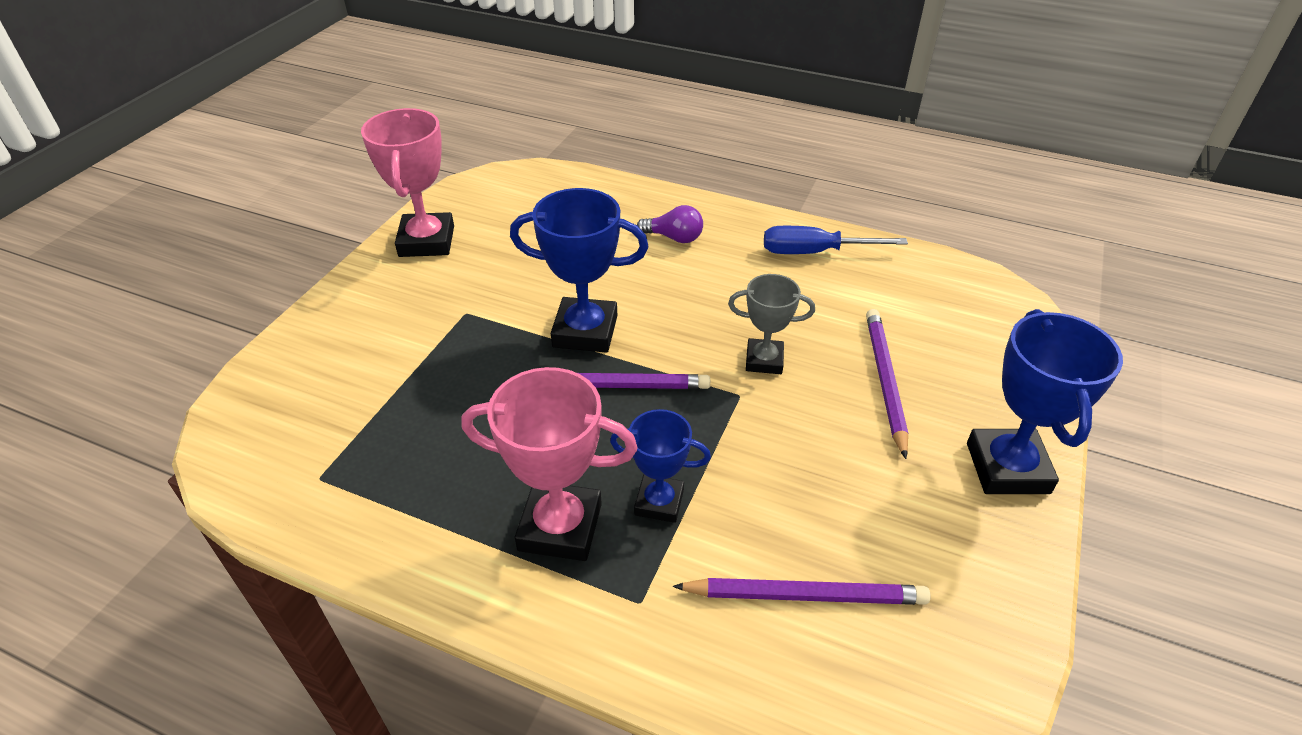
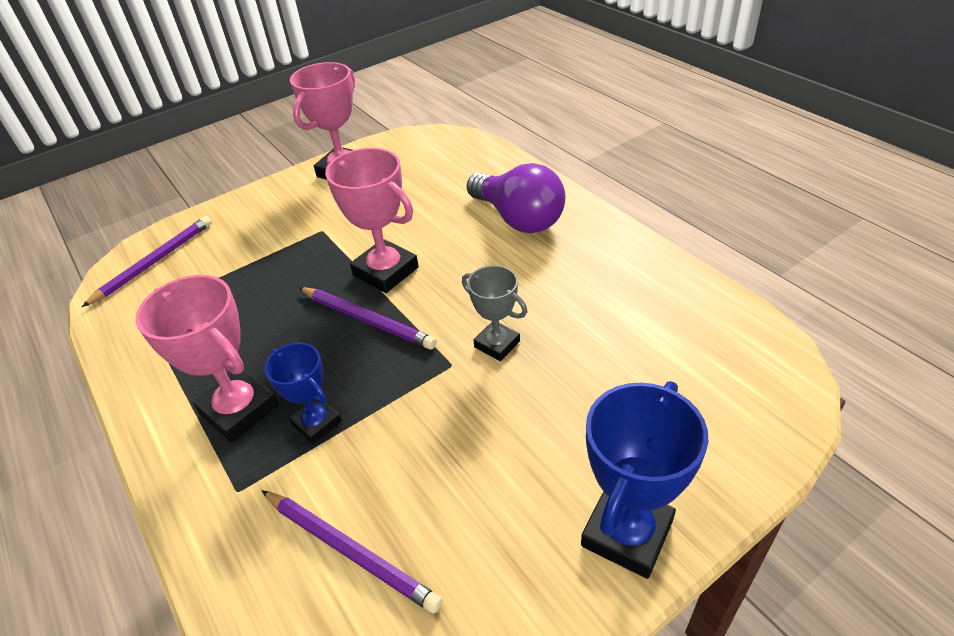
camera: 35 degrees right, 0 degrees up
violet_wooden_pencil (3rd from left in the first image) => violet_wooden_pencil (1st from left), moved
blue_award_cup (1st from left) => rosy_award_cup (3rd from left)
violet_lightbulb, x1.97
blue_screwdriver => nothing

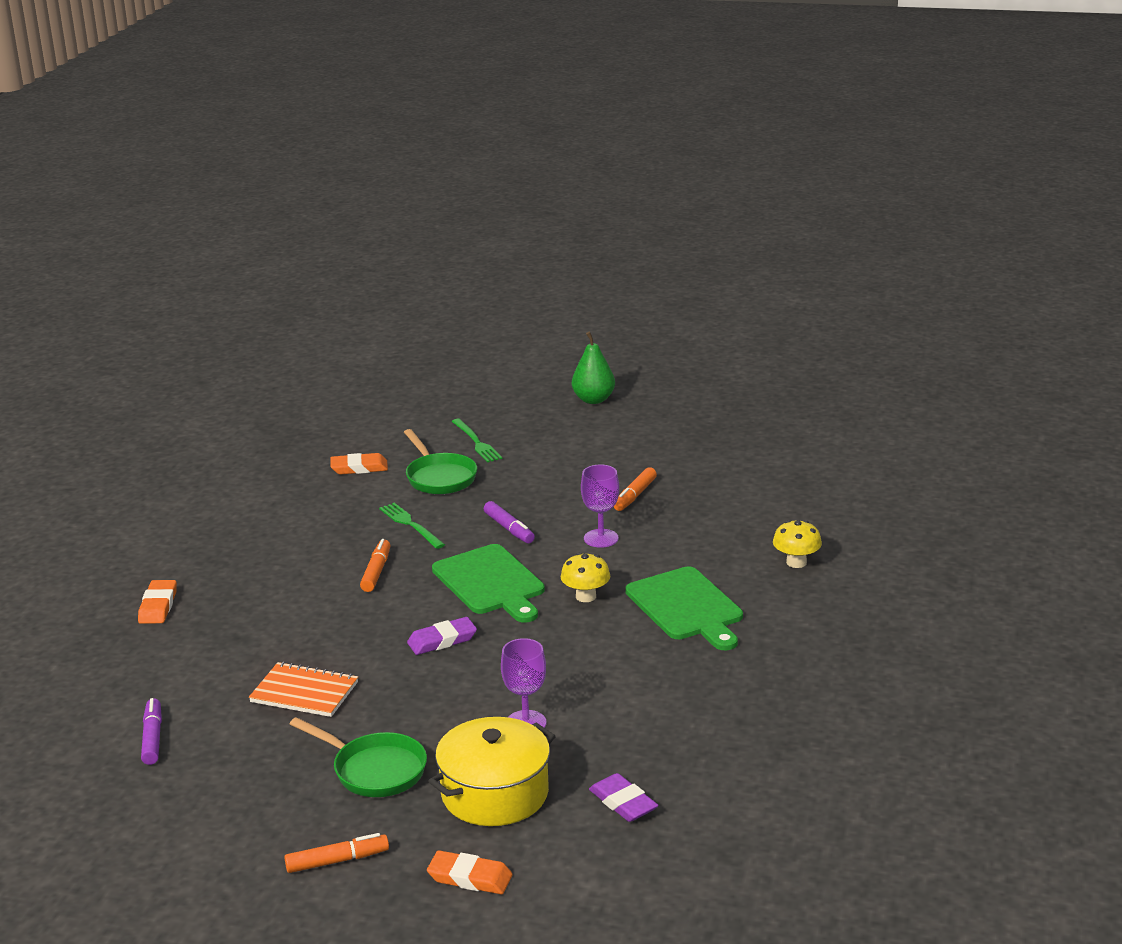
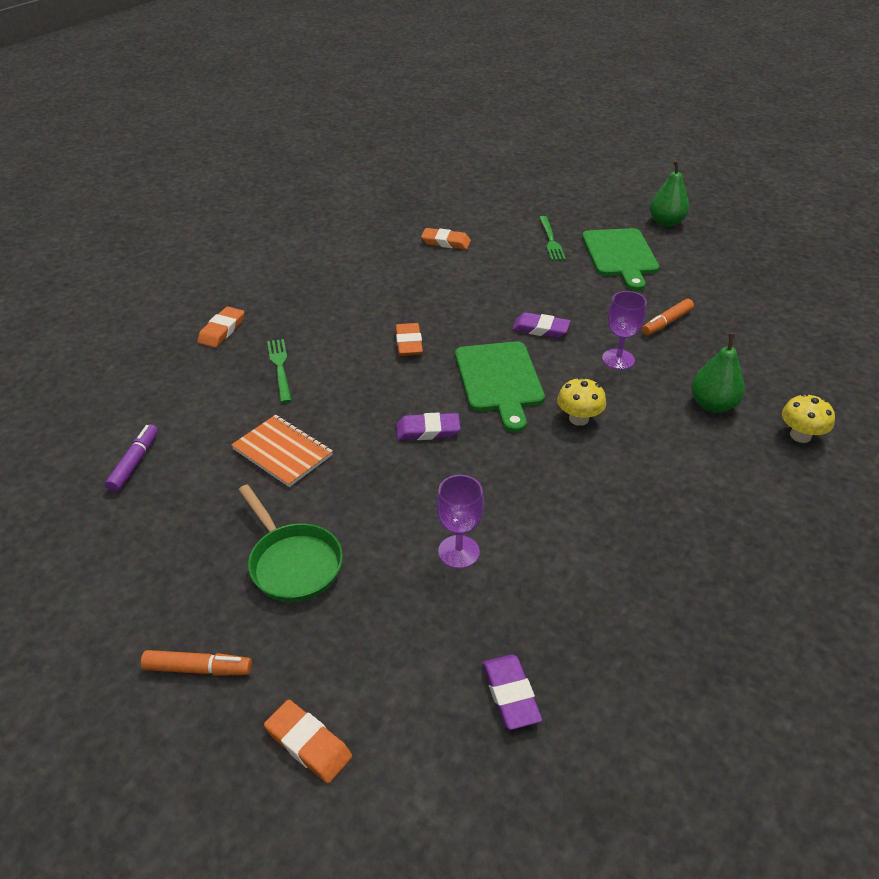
camera: 20 degrees right, 15 degrees up
leaf-green_table_fork (1st from left), moved
bright_orange_marker_pen (2nd from left) => bright_orange_eraser (3rd from left)
violet_marker_pen (2nd from left) => violet_eraser (3rd from left)
leaf-green_cutting_board (2nd from left), moved
nothing => leaf-green_pear_fruit (2nd from left)
leaf-green_pan (2nd from left) => nothing
golden_cooking_pot => nothing

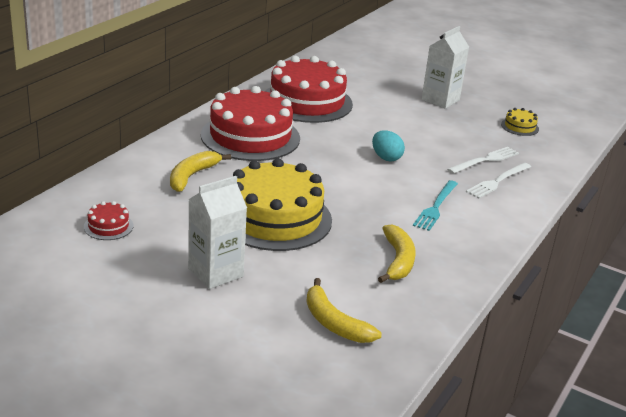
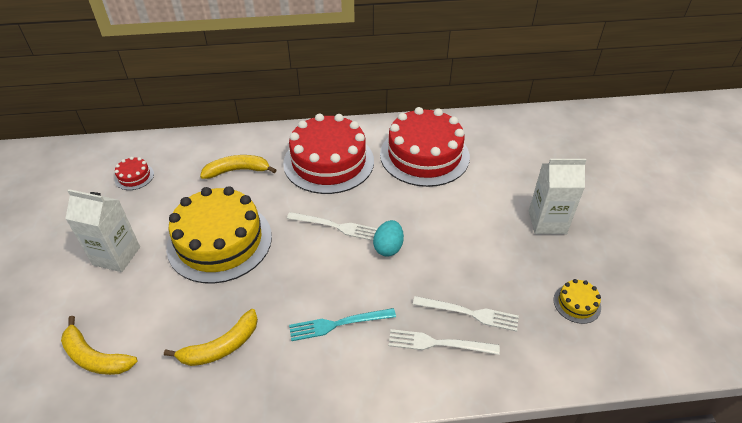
camera: 55 degrees right, 15 degrees up
golden_banana (2nd from left in the first image) => golden_banana (1st from left), 75 degrees counterclockwise
nothing => white_table_fork (1st from left)

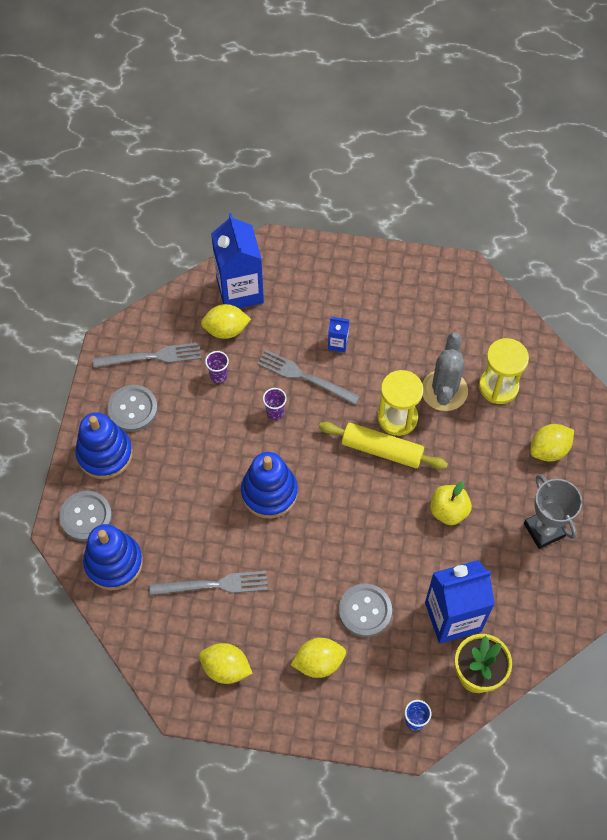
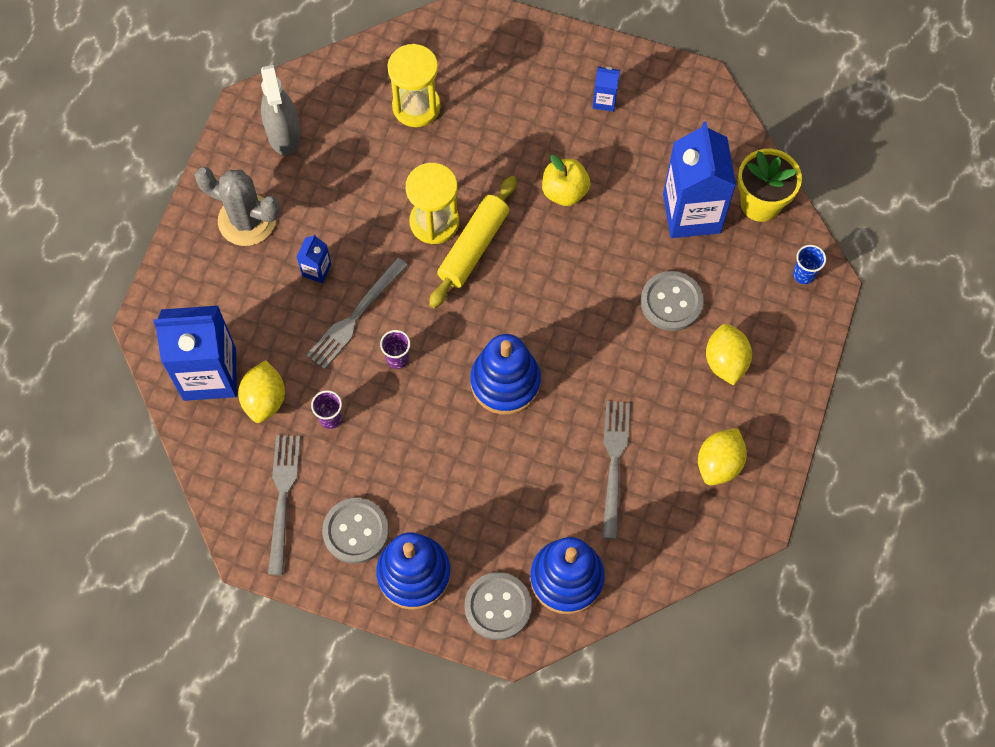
camera: 80 degrees left, 5 degrees up
gray_prickly_plant, moved
nothing => gray_spray_bottle
gray_award_cup => blue_milk_carton (3rd from left)
golden_toy_lemon (4th from left) => nothing

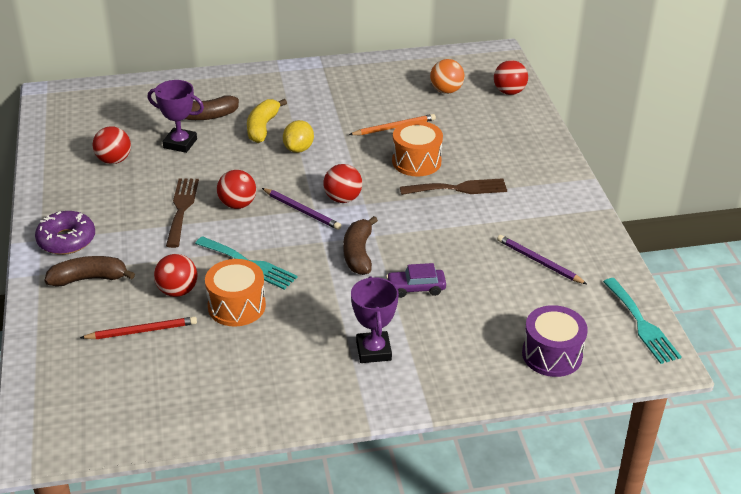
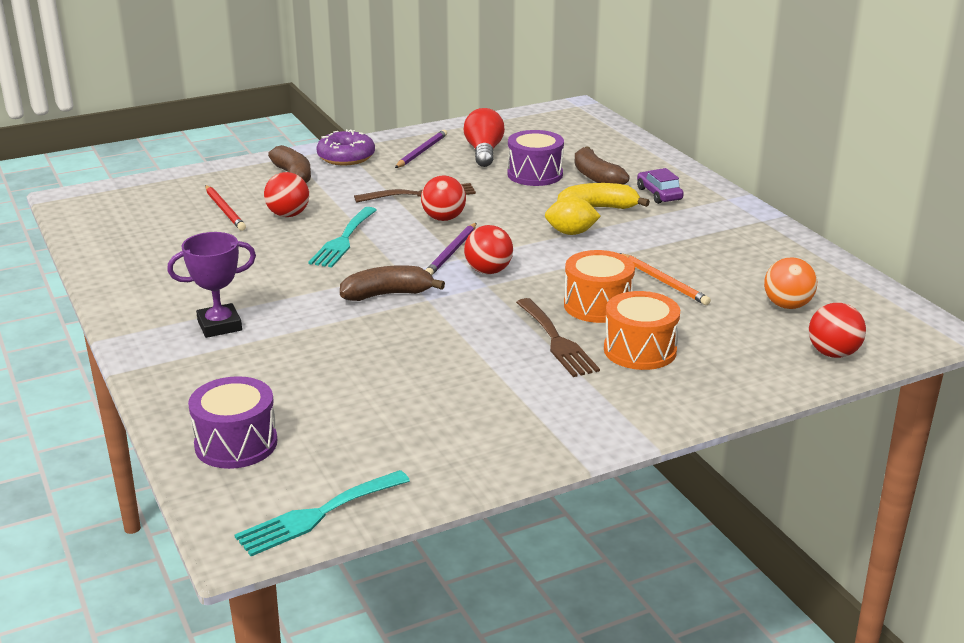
camera: 75 degrees right, 10 degrees down
violet_wooden_pencil (2nd from left in the first image) => violet_wooden_pencil (1st from left), moved
scarlet_play_ball (1st from left) => scarlet_lightbulb
violet_award_cup (1st from left) => violet_drum (2nd from left)
bright_orange_drum (1st from left in the first image) => bright_orange_drum (2nd from left), moved
violet_toy_car, moved

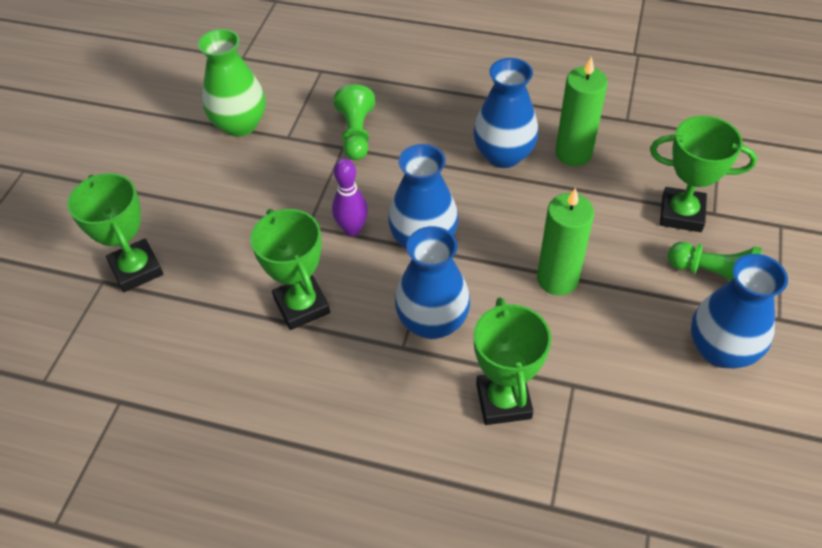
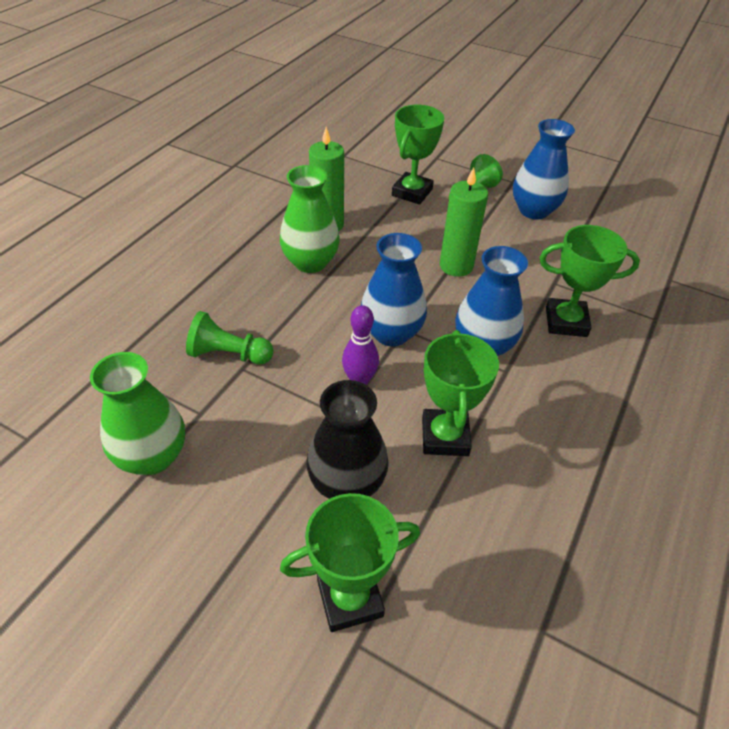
camera: 80 degrees left, 5 degrees down
blue_vase (3rd from left) => leaf-green_vase (2nd from left)
nothing => jet-black_vase
leaf-green_award_cup (2nd from left in the first image) => leaf-green_award_cup (3rd from left), 75 degrees counterclockwise

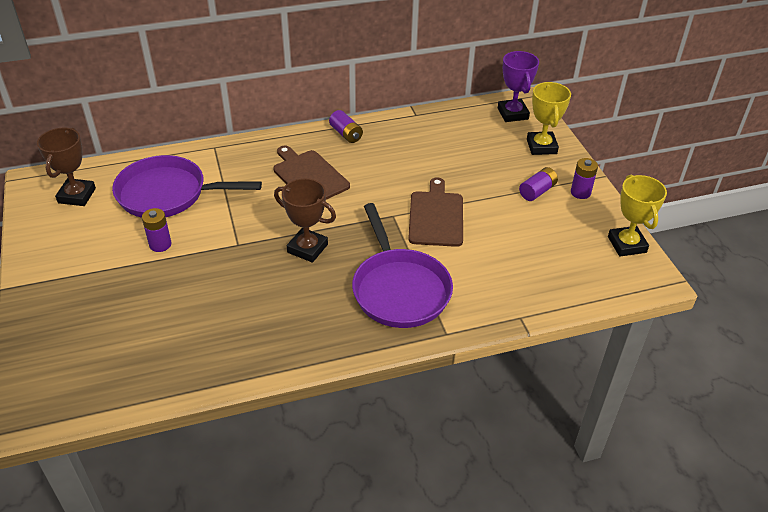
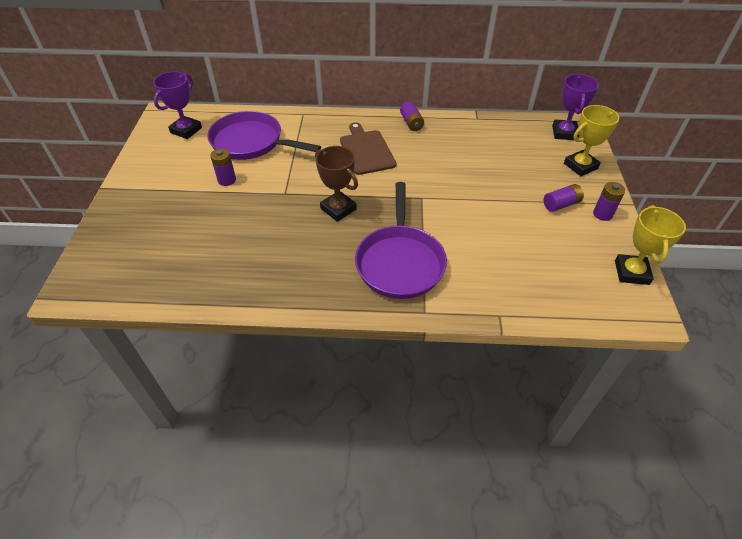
camera: 20 degrees right, 5 degrees up
dark_brown_award_cup (1st from left) => violet_award_cup (1st from left)
golden_award_cup (1st from left), 45 degrees clockwise
dark_brown_cutting_board (2nd from left) => nothing

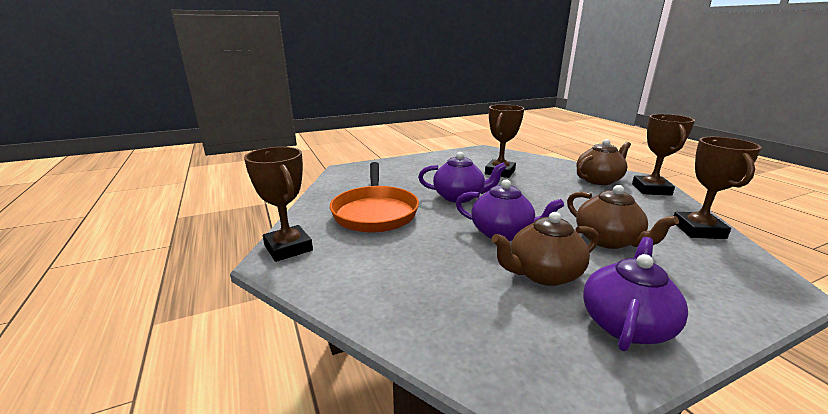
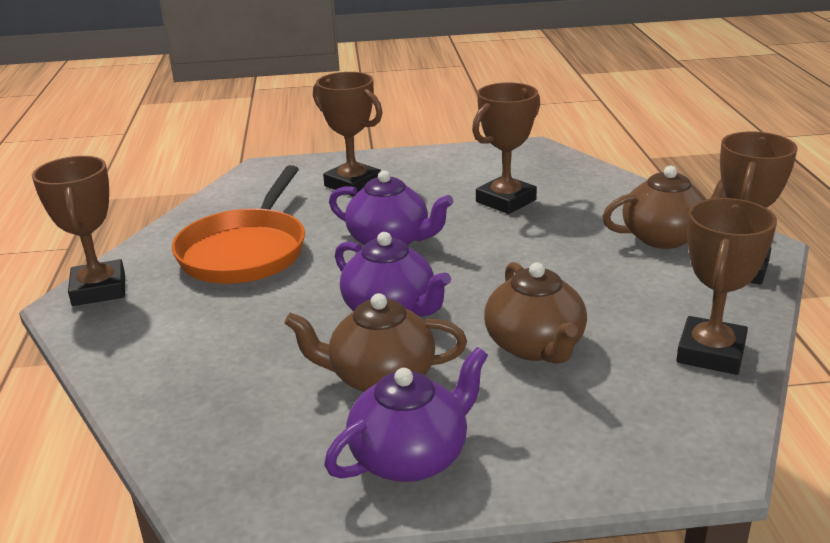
camera: 20 degrees right, 5 degrees up
nothing => dark_brown_award_cup (2nd from left)

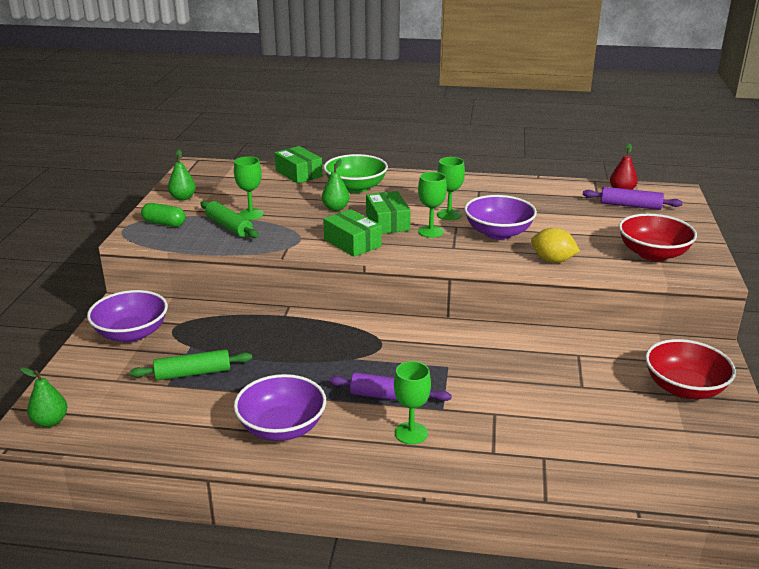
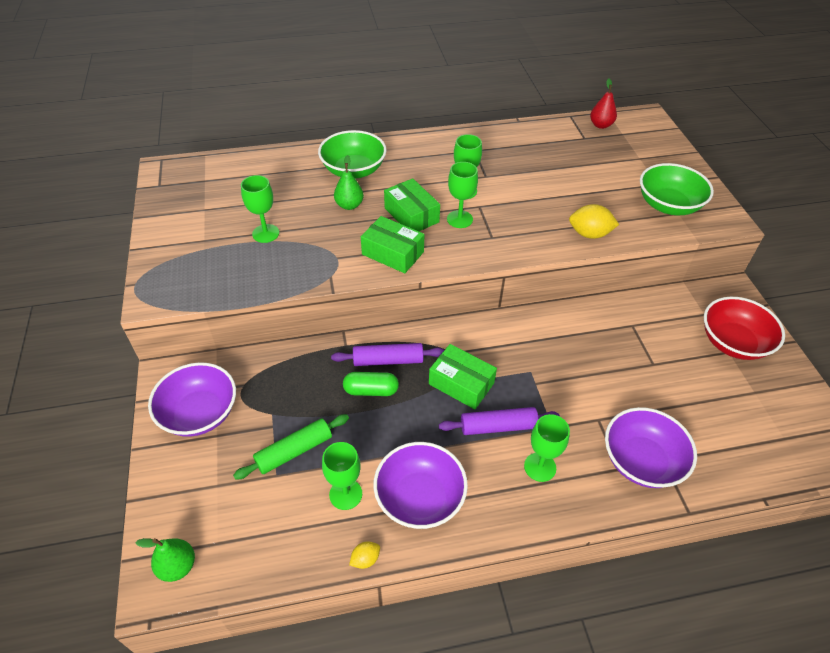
camera: 20 degrees left, 20 degrees up
nothing => leaf-green_goblet (2nd from left)
violet_dough_roller (2nd from left in the first image) => violet_dough_roller (1st from left), moved
leaf-green_capsule, moved
nothing => golden_toy_lemon (1st from left)
leaf-green_box (1st from left in the first image) => leaf-green_box (3rd from left), moved
violet_serving_bowl (3rd from left), moved
scarlet_serving_bowl (1st from left) => leaf-green_serving_bowl (2nd from left)
leaf-green_pear_fruit (2nd from left) => nothing
leaf-green_dough_roller (2nd from left) => nothing

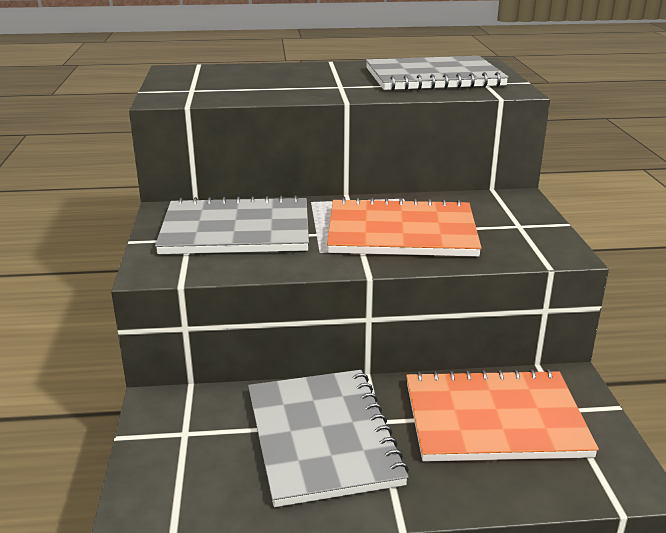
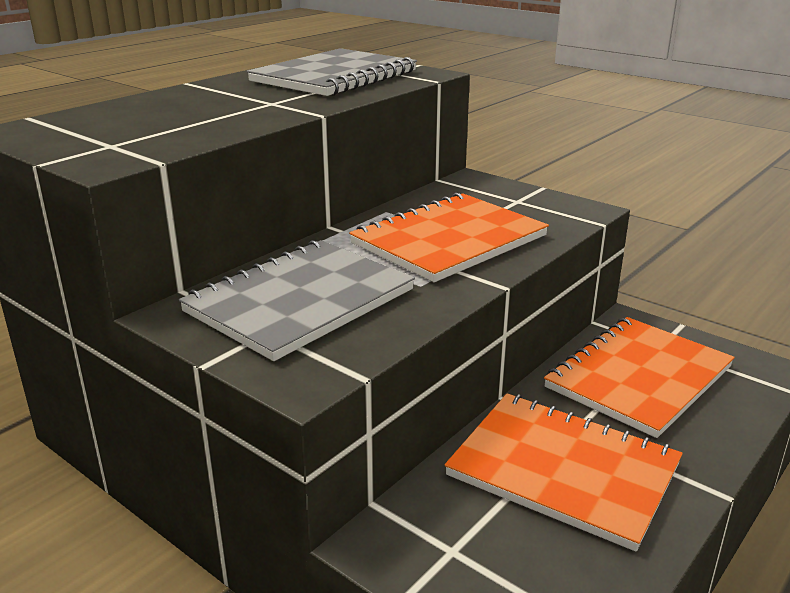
camera: 45 degrees left, 0 degrees up
gray_notepad (2nd from left) => bright_orange_notepad (2nd from left)

